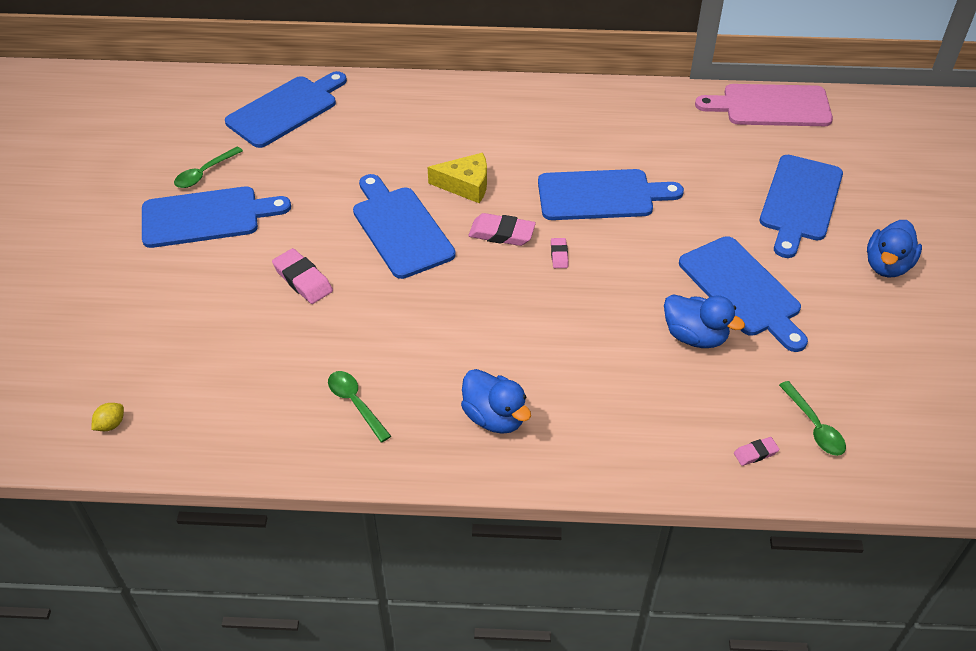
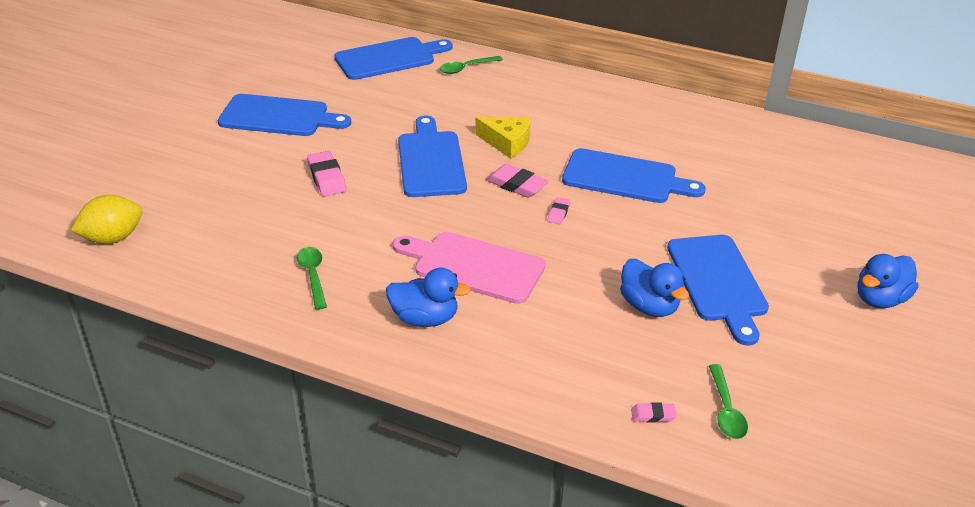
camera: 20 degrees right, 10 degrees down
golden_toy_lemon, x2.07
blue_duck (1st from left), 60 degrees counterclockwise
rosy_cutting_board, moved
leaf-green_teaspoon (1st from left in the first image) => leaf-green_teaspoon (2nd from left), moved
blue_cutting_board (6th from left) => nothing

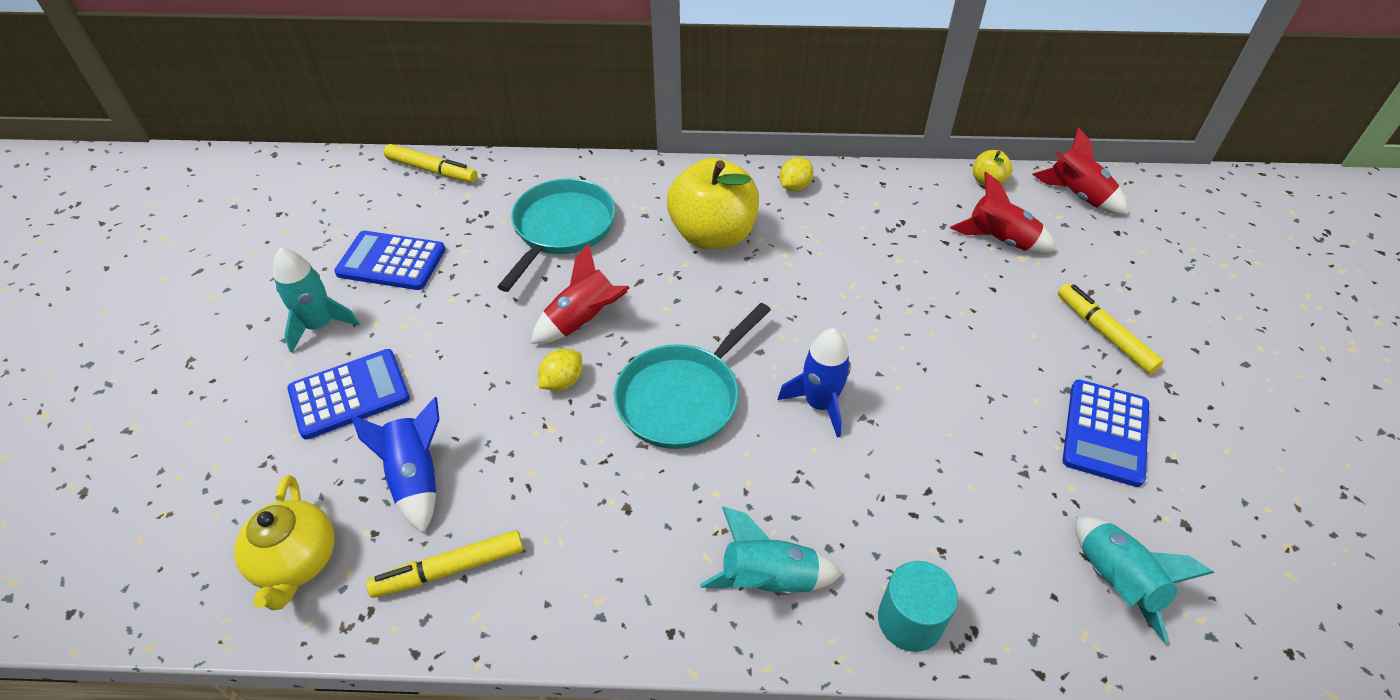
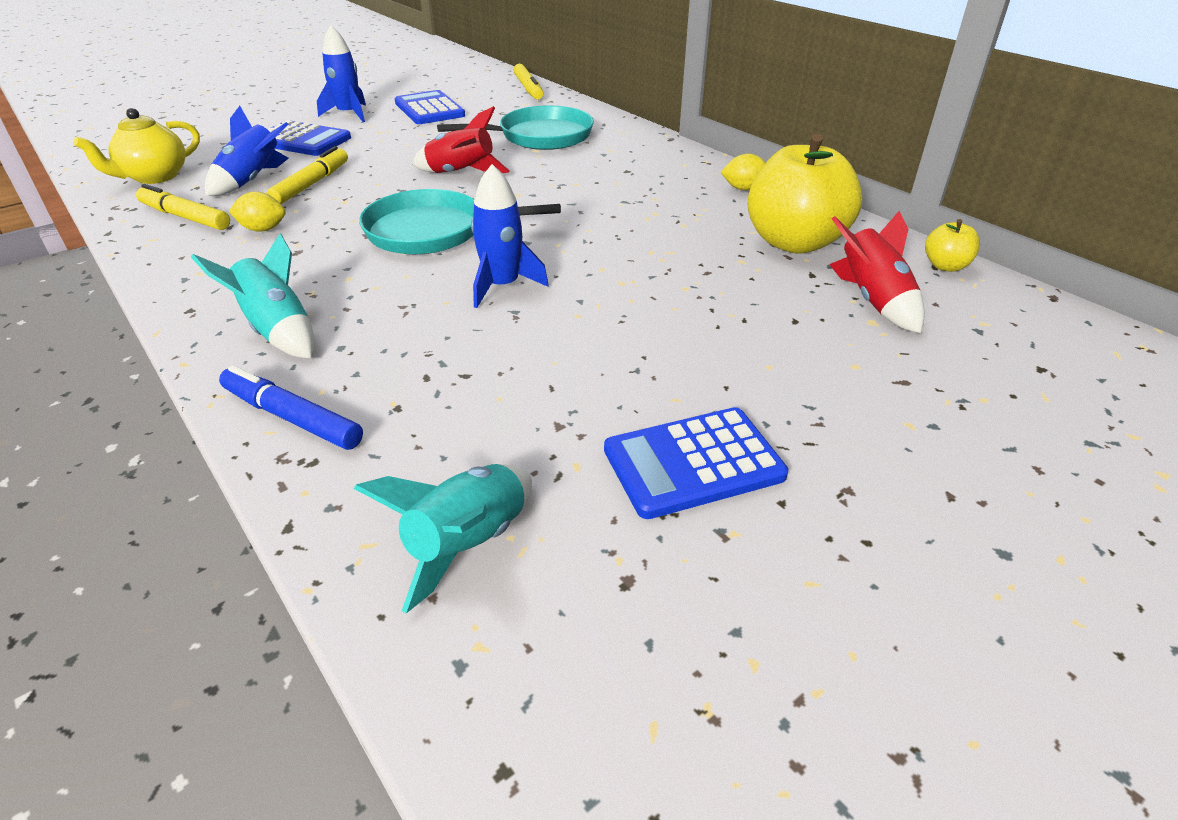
camera: 50 degrees right, 10 degrees down
aqua_cylinder_shape => blue_marker_pen
golden_toy_lemon (1st from left), moved
golden_marker_pen (3rd from left in the first image) => golden_marker_pen (2nd from left), moved
aqua_spaceship (1st from left) => blue_spaceship (2nd from left)
golden_toy_apple (1st from left), moved
scarlet_spaceship (3rd from left) => nothing

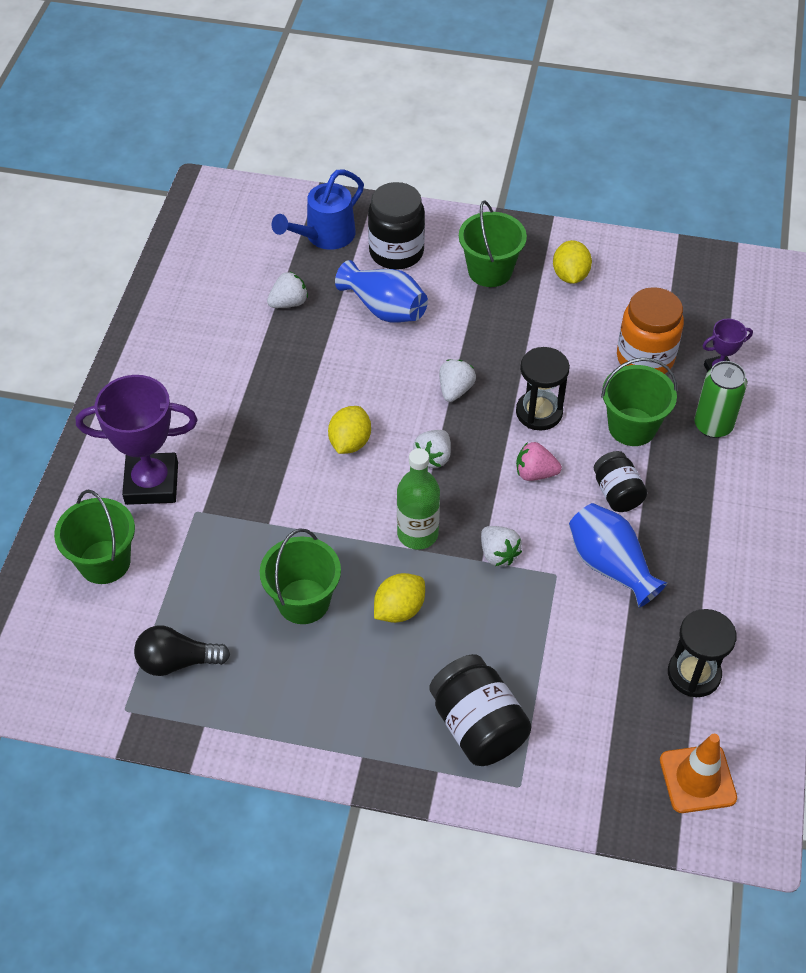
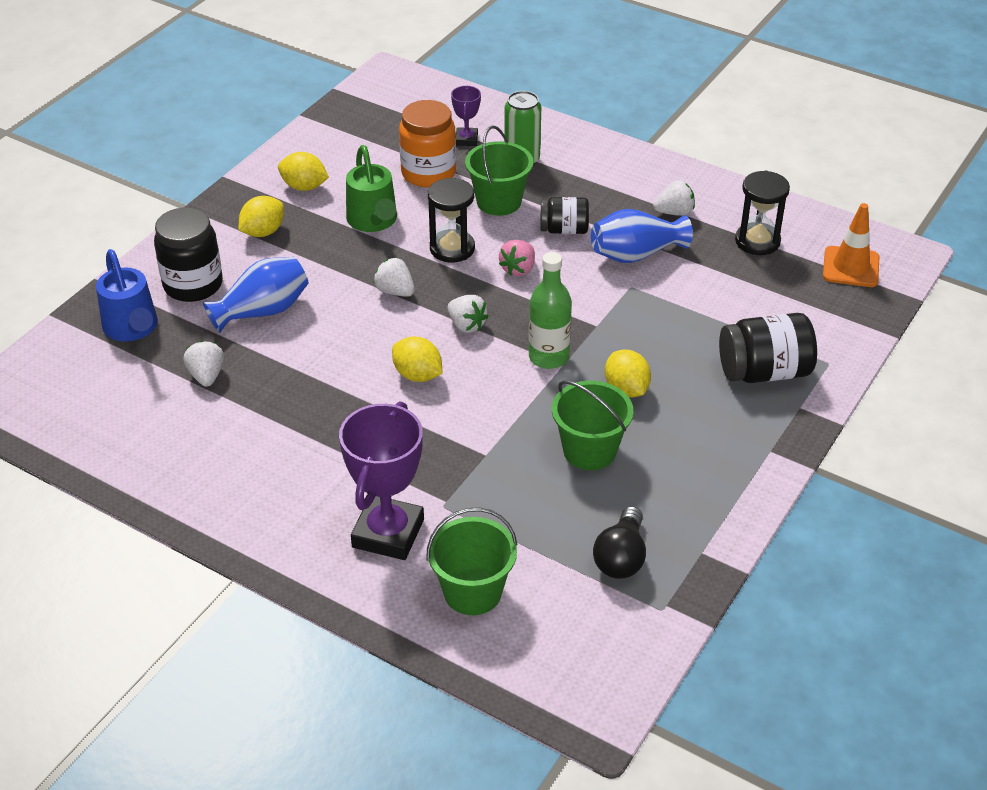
camera: 70 degrees left, 10 degrees down
leaf-green_sand_bucket (3rd from left) => golden_toy_lemon (1st from left)
nothing => leaf-green_watering_can
white_berry (4th from left), moved

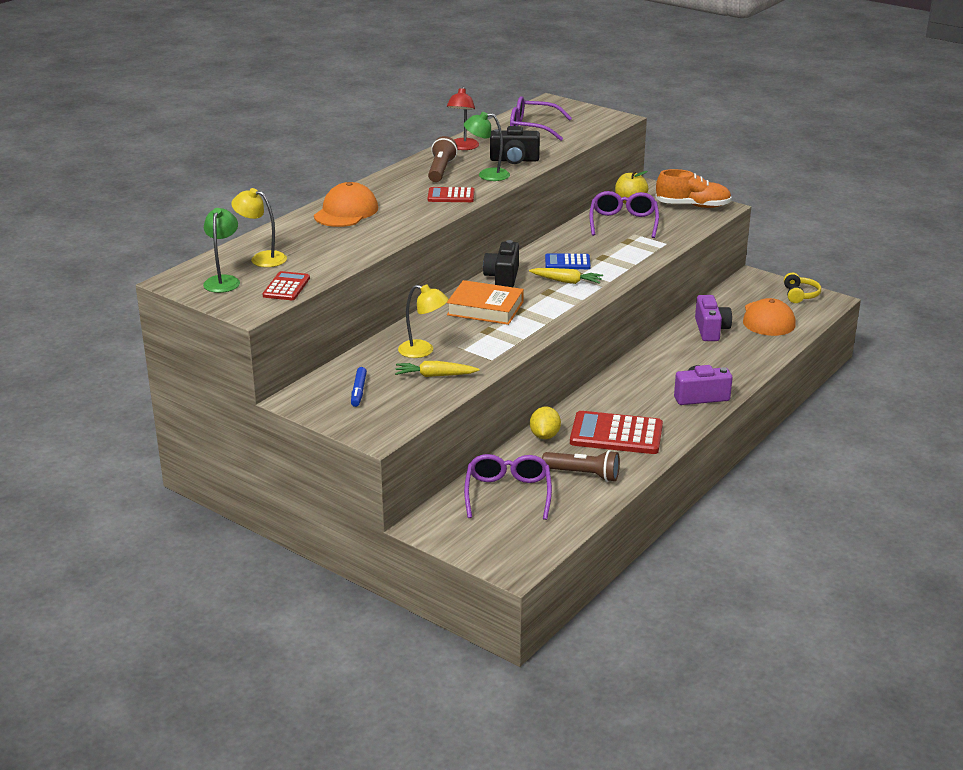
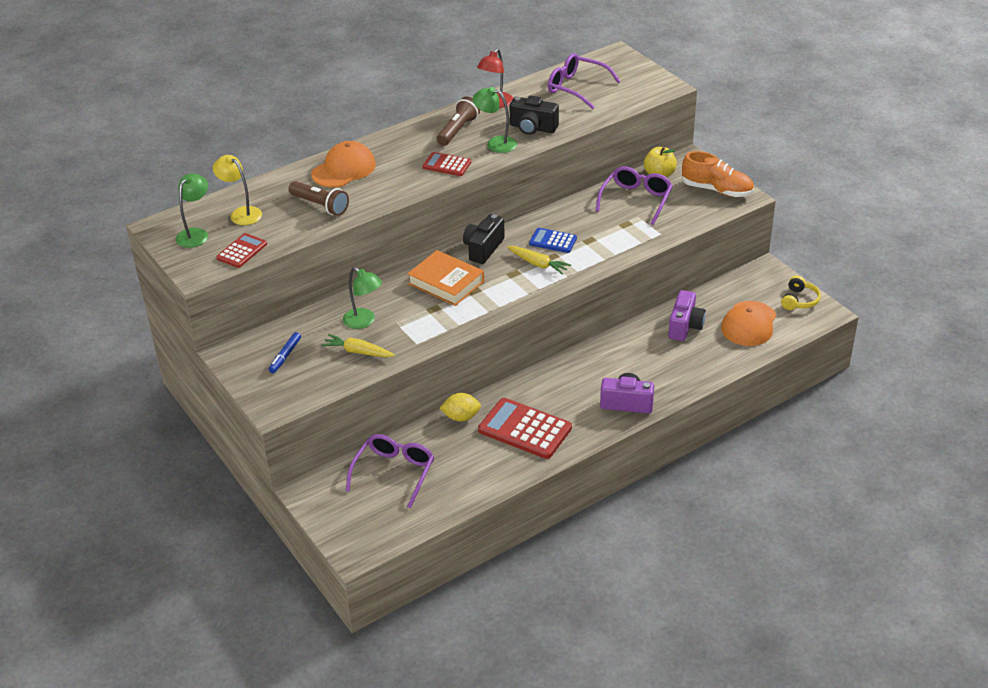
camera: 20 degrees right, 10 degrees up
dark_brown_pocket_torch (2nd from left in the first image) => dark_brown_pocket_torch (1st from left), moved
golden_lamp (2nd from left) => leaf-green_lamp (2nd from left)
golden_toy_lemon, 60 degrees clockwise

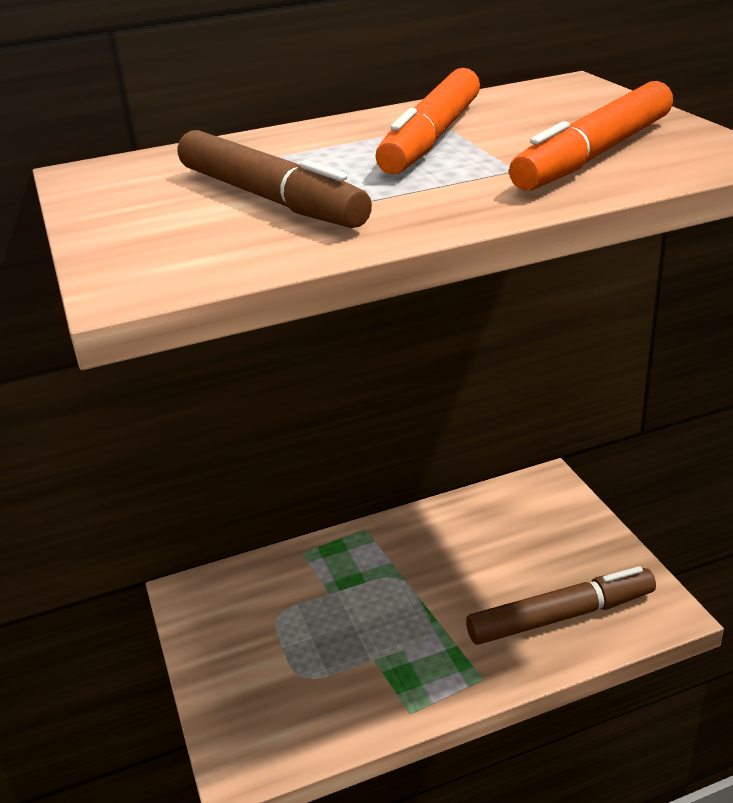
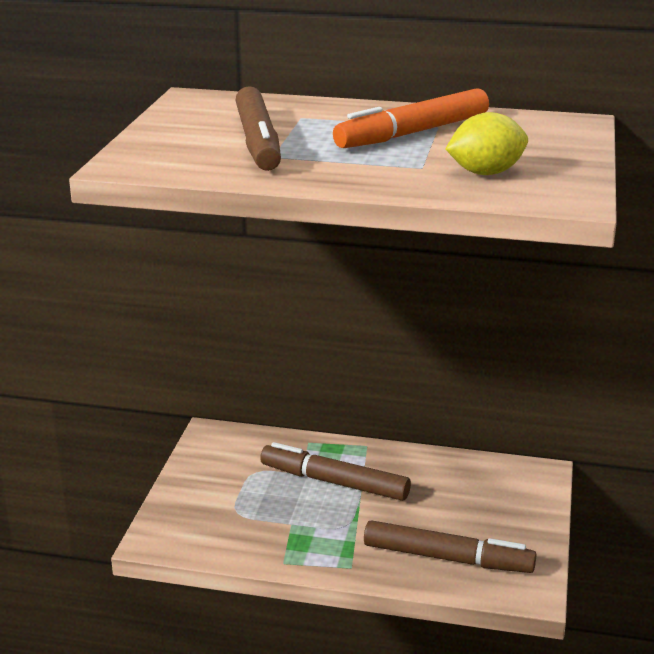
camera: 30 degrees right, 5 degrees down
nothing => dark_brown_marker_pen (2nd from left)
bright_orange_marker_pen (2nd from left) => golden_toy_lemon

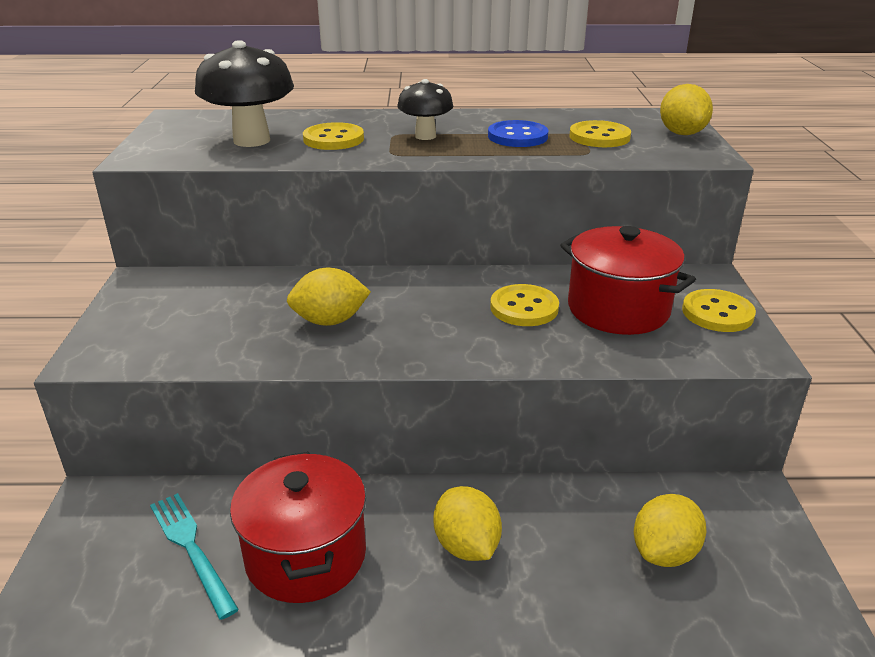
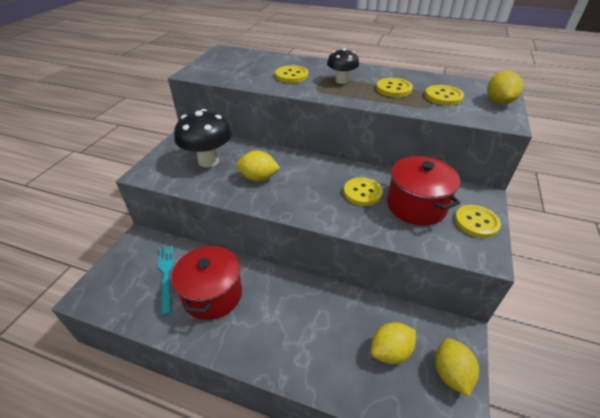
camera: 20 degrees right, 10 degrees up
jet-black_mushroom (1st from left), moved
blue_button => golden_button (3rd from left)
golden_toy_lemon (2nd from left in the first image) => golden_toy_lemon (3rd from left), moved

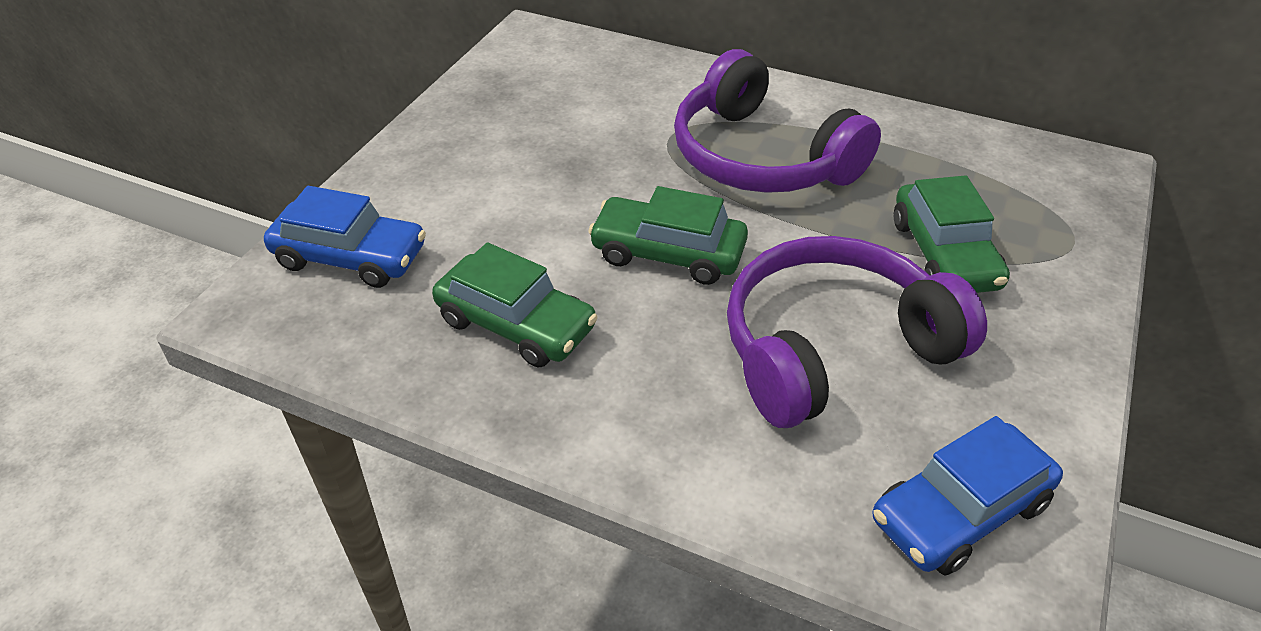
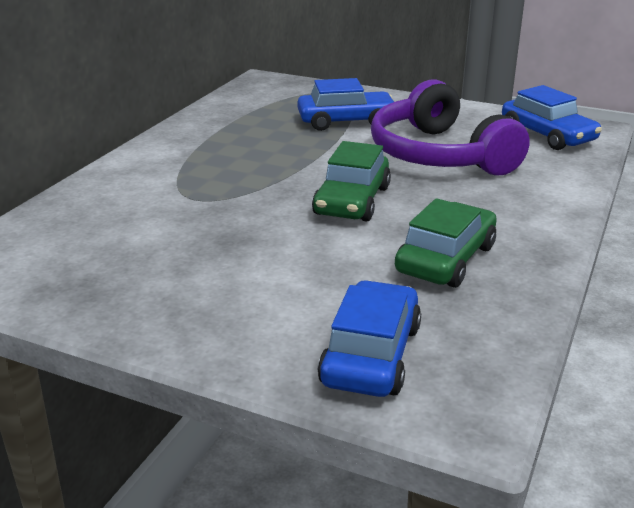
camera: 90 degrees left, 15 degrees down
leaf-green_toy_car (3rd from left) => blue_toy_car (1st from left)
violet_headphones (1st from left) => nothing

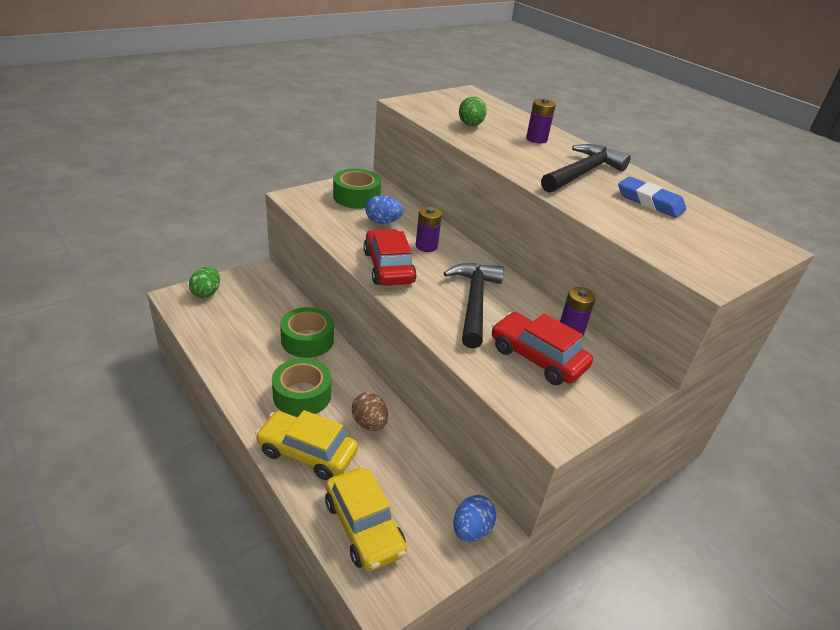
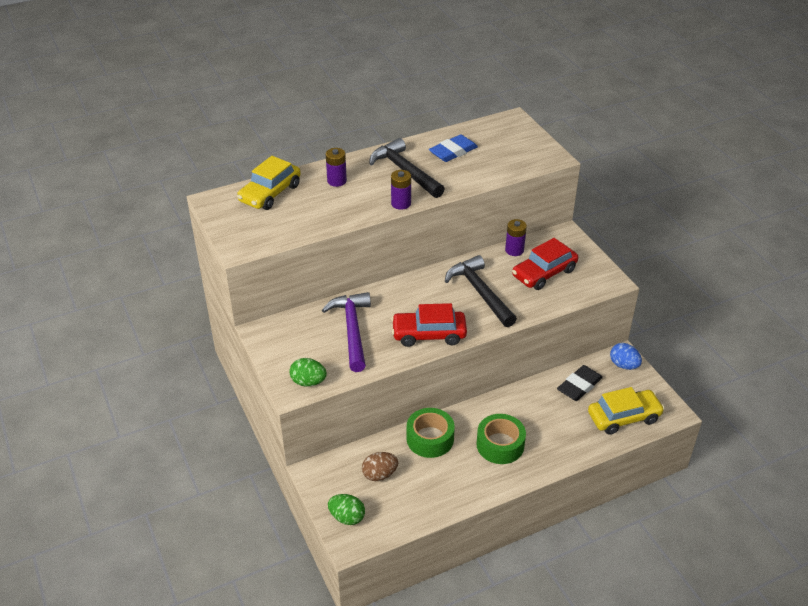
camera: 75 degrees left, 5 degrees up
golden_toy_car (1st from left), moved
leaf-green_egg_shape (2nd from left in the first image) => leaf-green_egg_shape (1st from left), moved
blue_egg_shape (1st from left) => violet_hammer
dark_brown_egg_shape, moved
violet_battery (1st from left in the first image) => violet_battery (2nd from left), moved
jet-black_hammer (1st from left in the first image) => jet-black_hammer (2nd from left), 45 degrees clockwise
nothing => jet-black_eraser
leaf-green_roll_of_tape (3rd from left) => nothing

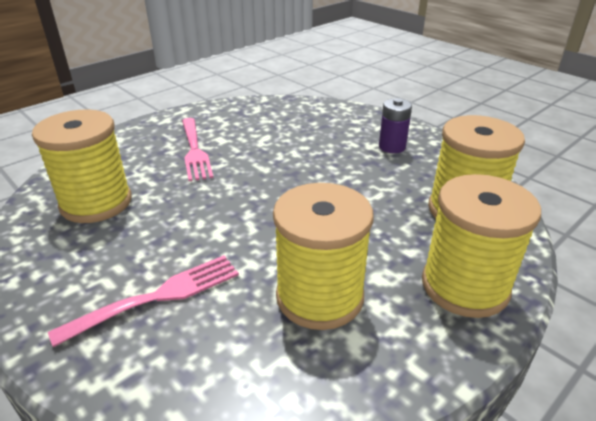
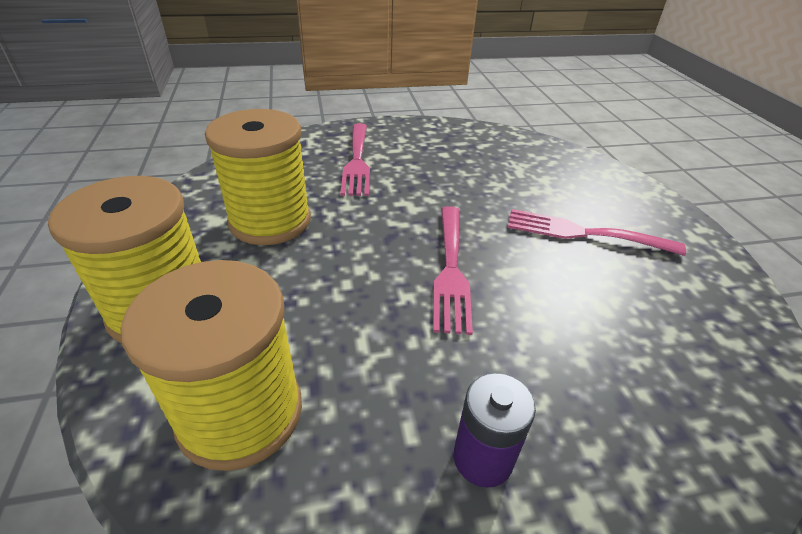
camera: 120 degrees right, 5 degrees up
nothing => rosy_table_fork (2nd from left)
golden_bobbin (1st from left) => nothing

